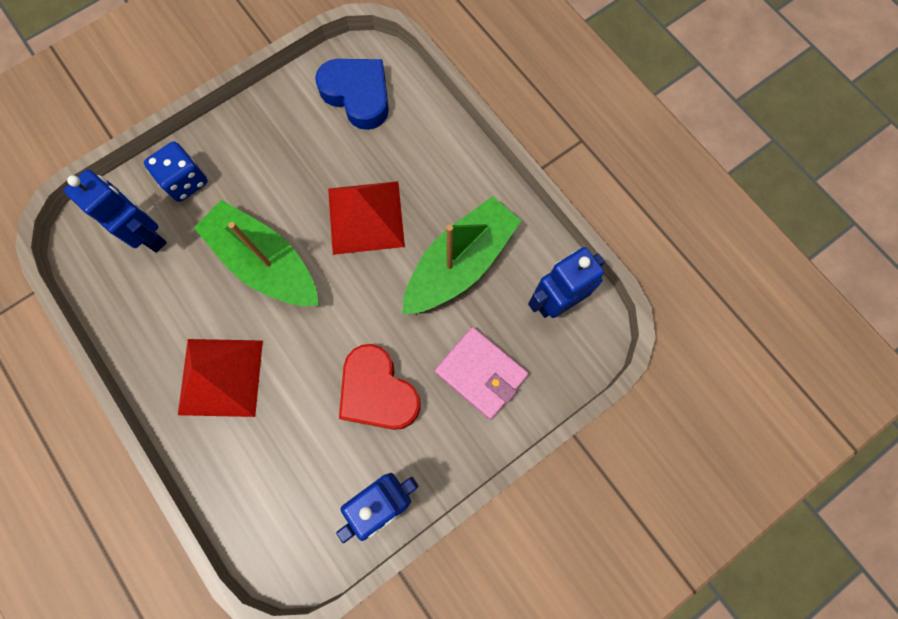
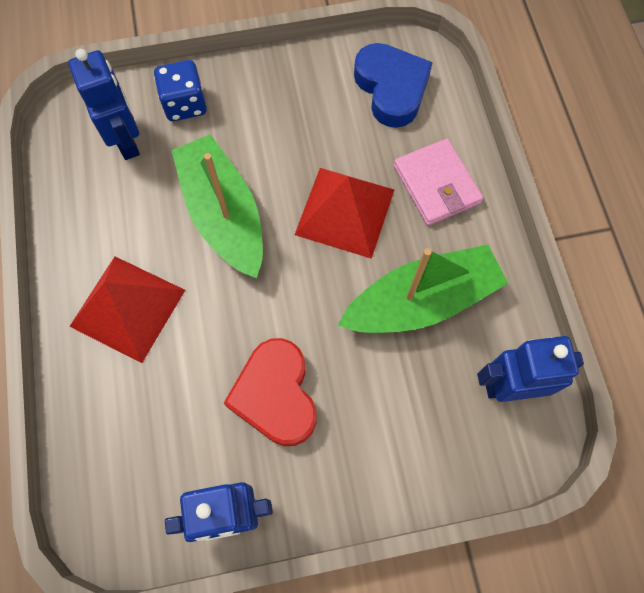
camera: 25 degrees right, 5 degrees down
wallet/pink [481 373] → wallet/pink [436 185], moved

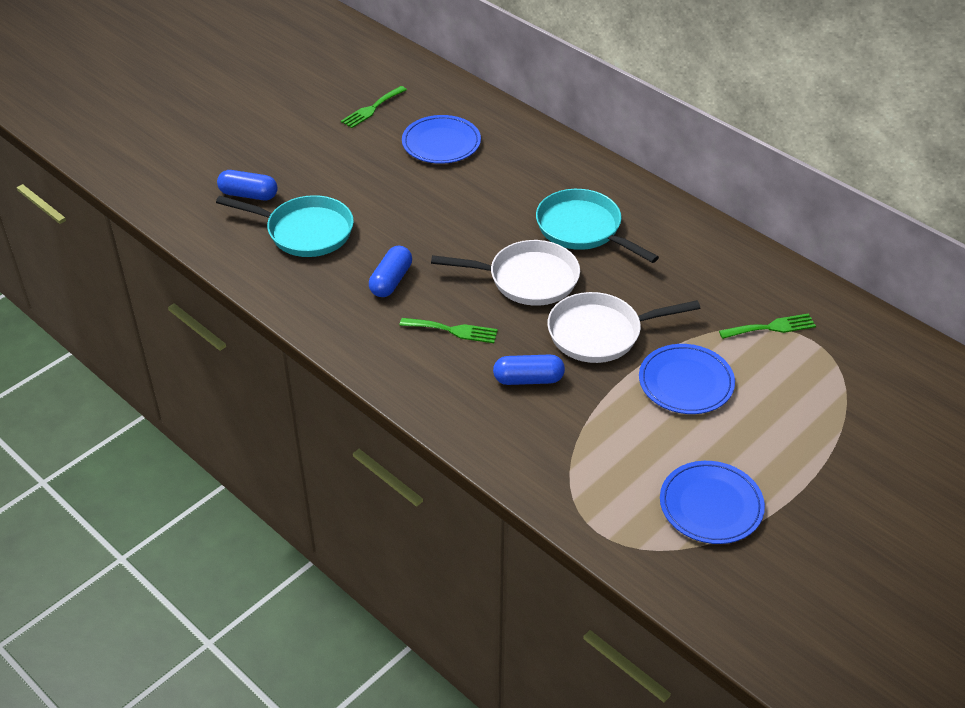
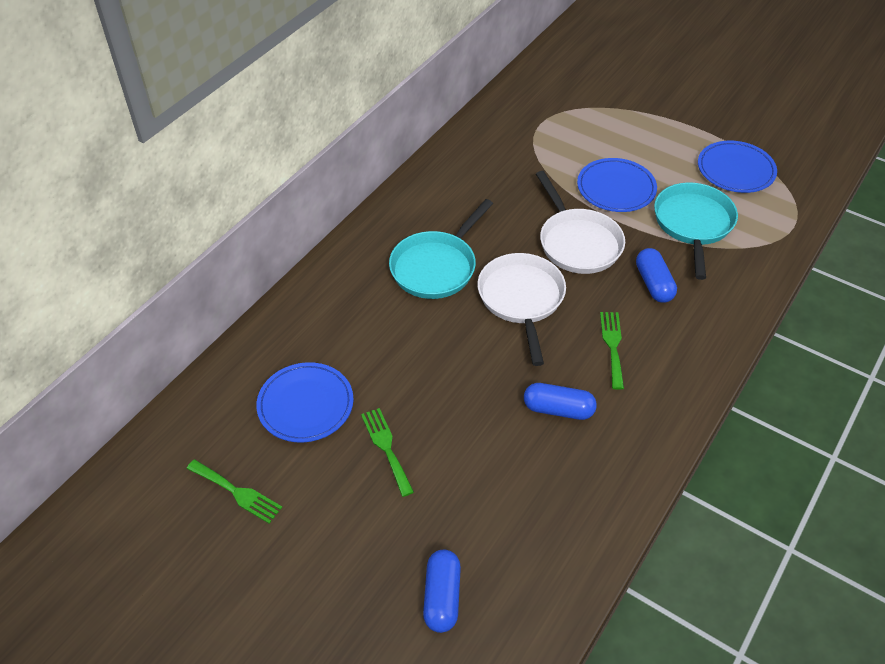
camera: 100 degrees left, 5 degrees up
fork/green [771 327] → fork/green [386 447], moved
pan/turquoise [304 231] → pan/turquoise [693 224], moved

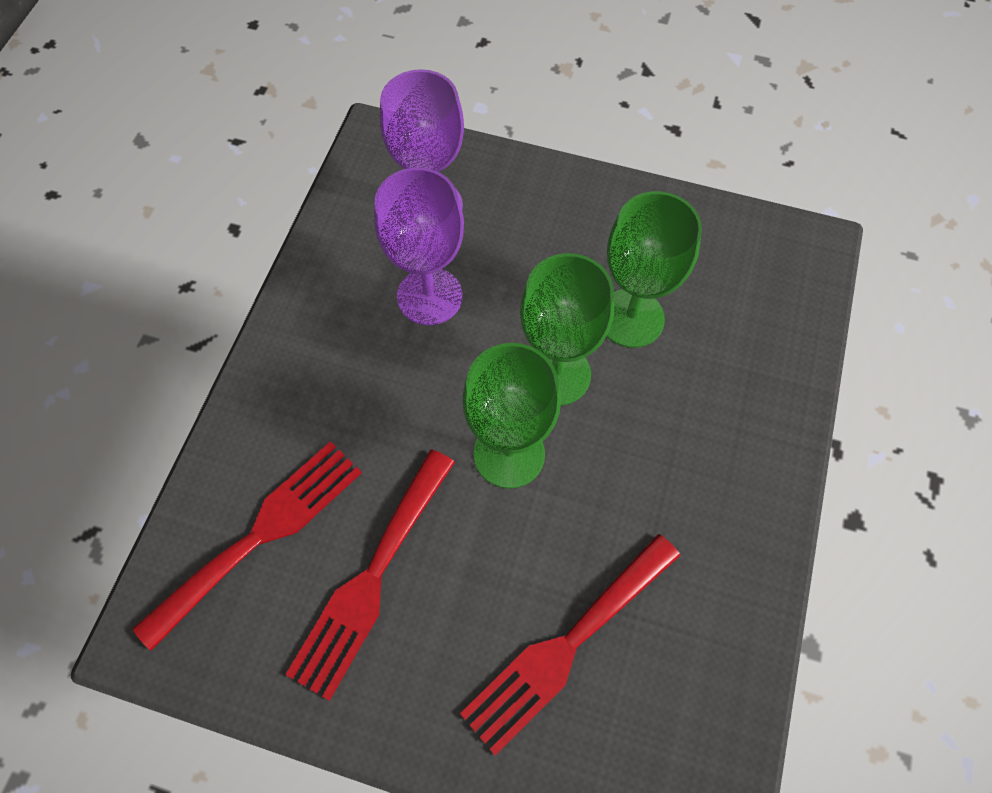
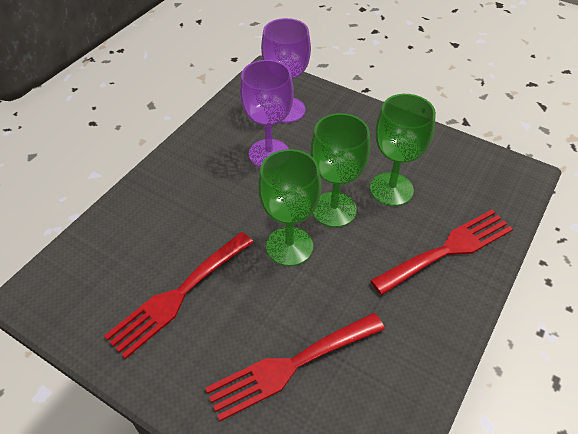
camera: 15 degrees right, 15 degrees down
fork/red [261 534] → fork/red [448 249], moved

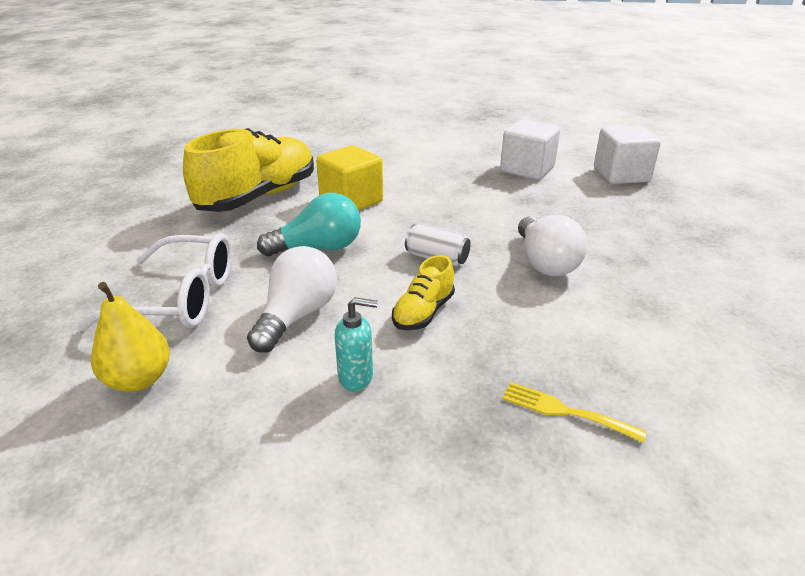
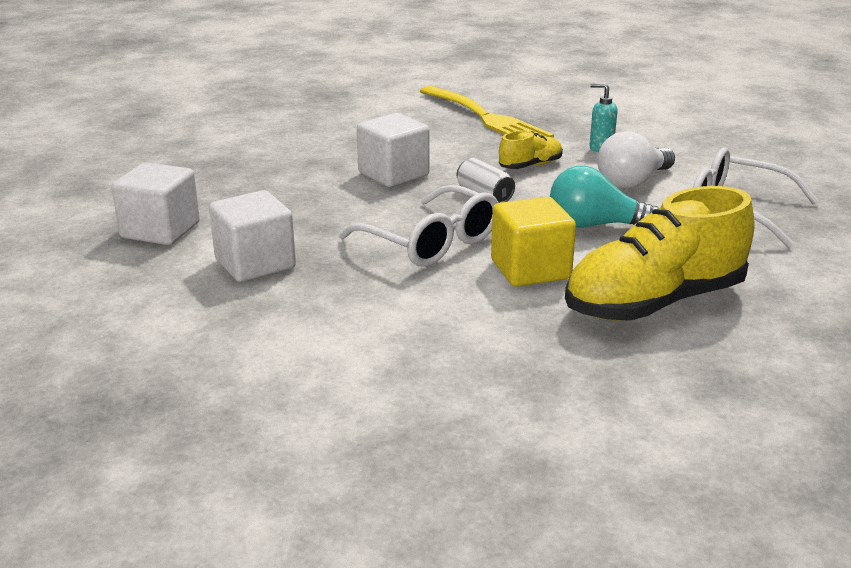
camera: 155 degrees left, 5 degrees down
- → glasses/white [430 242]
light bulb/white [545 262] → cube/white [393 174]
fork/yellow [564 411] → fork/yellow [487 118], x2.16
pear/yellow [139 379] → -

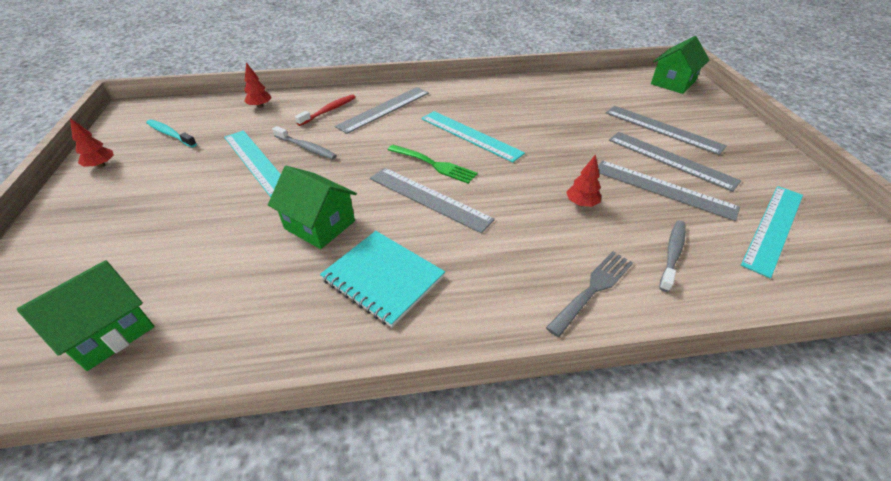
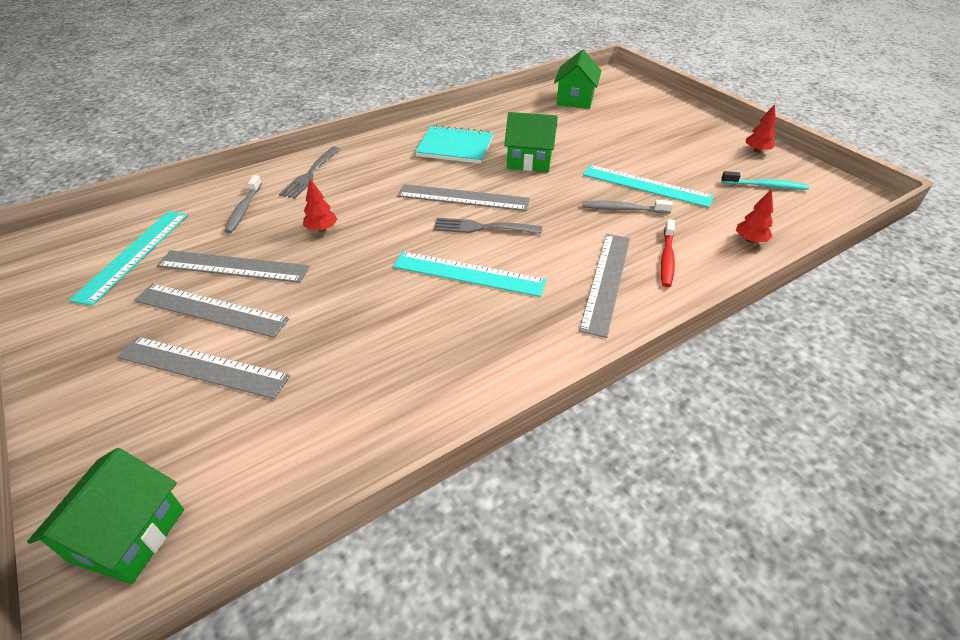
camera: 155 degrees right, 0 degrees up
fork/green [434 165] → fork/grey [482 227]

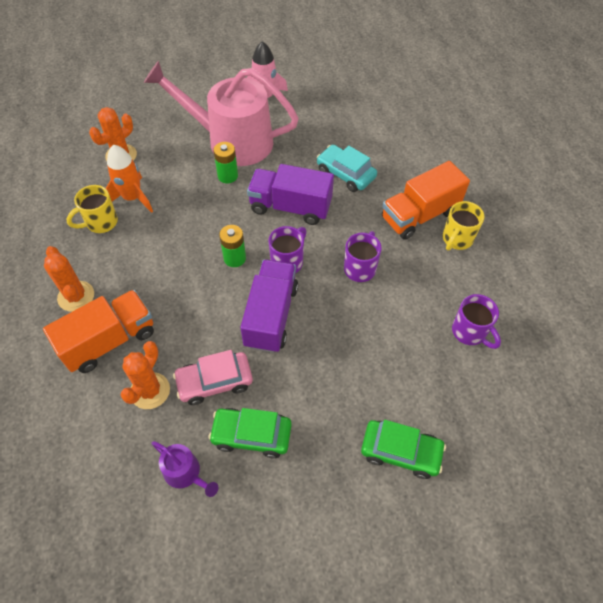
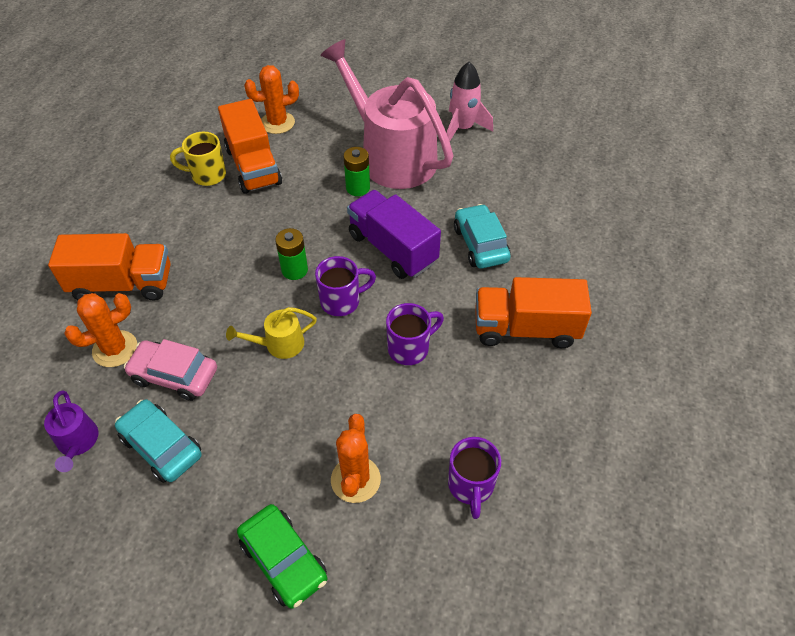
camera: 35 degrees right, 5 degrees down
car/green [251 435] → car/turquoise [161 446]
rocket/orange [132 198] → truck/orange [253 166]
truck/purple [271 316] → watering can/yellow [279 344]
cactus/orange [76 296] → cactus/orange [355 479], moved
mug/yellow [456 239] → -

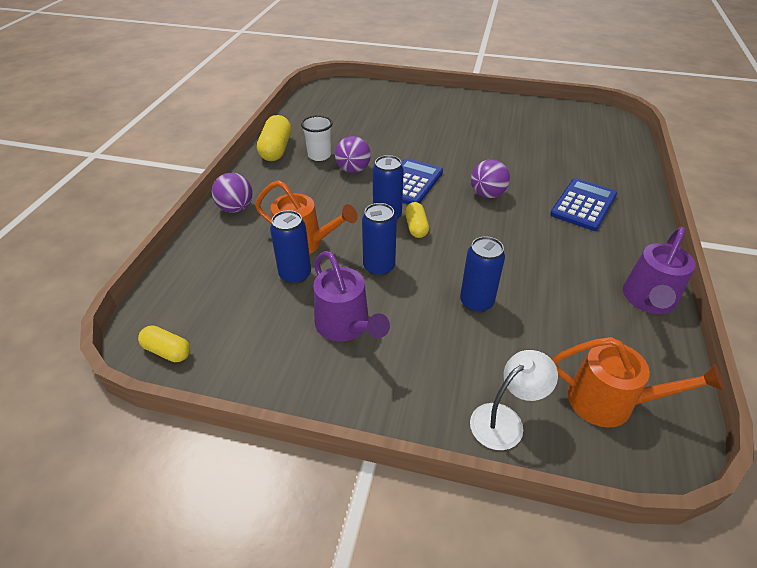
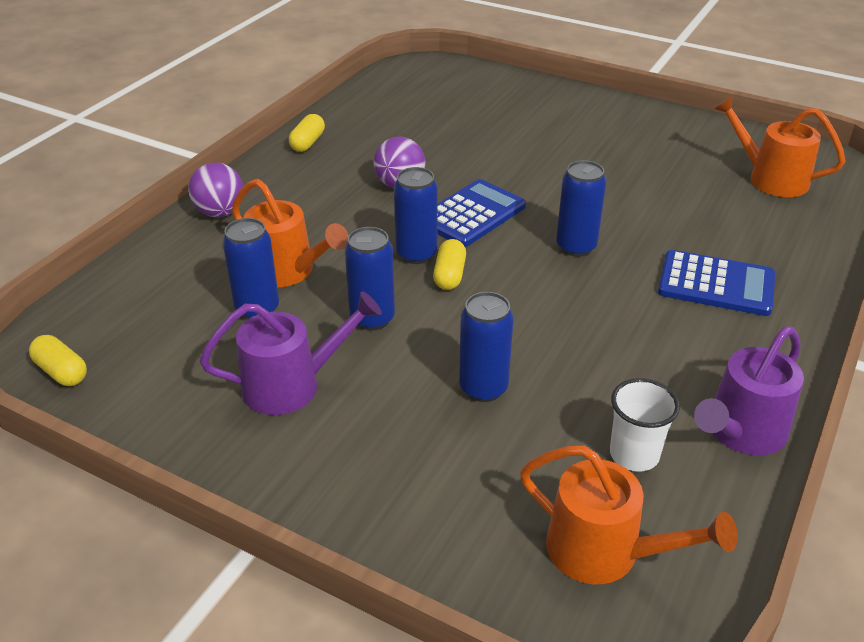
camera: 15 degrees right, 5 degrees down
watering can/purple [346 326] → watering can/purple [292 385], 90 degrees counterclockwise
capsule/yellow [276 149] → capsule/yellow [307 143], x0.61
ball/purple [487 194] → can/blue [576 247]
cup/white [319 155] → cup/white [634 455], moved
calculator/blue [583 205] → calculator/blue [716 284], 60 degrees clockwise
- → watering can/orange [770 178]
lamp/white [505 420] → -

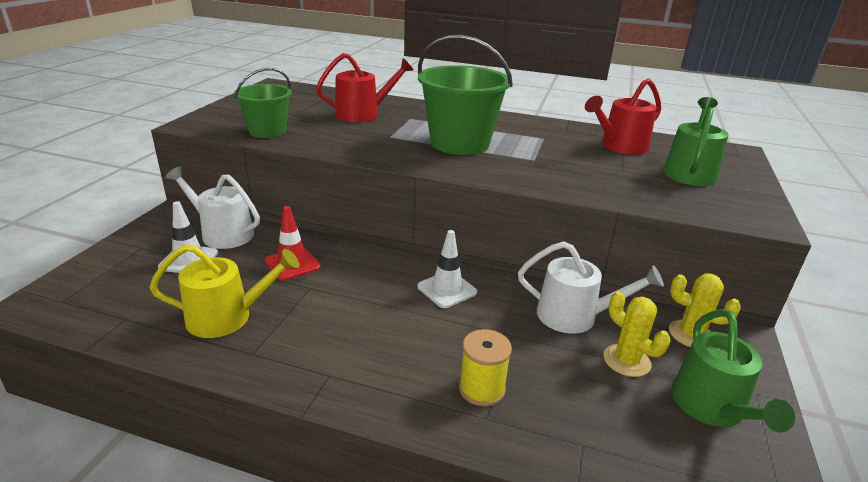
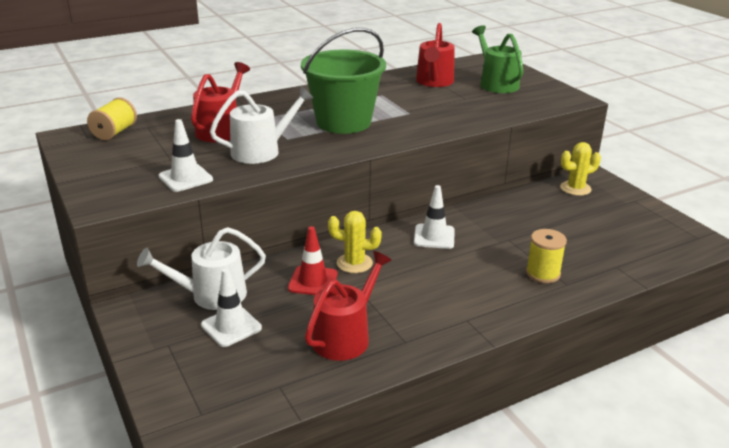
camera: 45 degrees left, 0 degrees up
- → spool/yellow [115 132]
bucket/green [267 131] → traffic cone/white [185 178]
watering can/white [574 316] → watering can/white [261 151], moved
watering can/yellow [227 317] → watering can/red [345 336]
cactus/yellow [626 360] → cactus/yellow [354 263], moved
watering can/green [711 407] → -

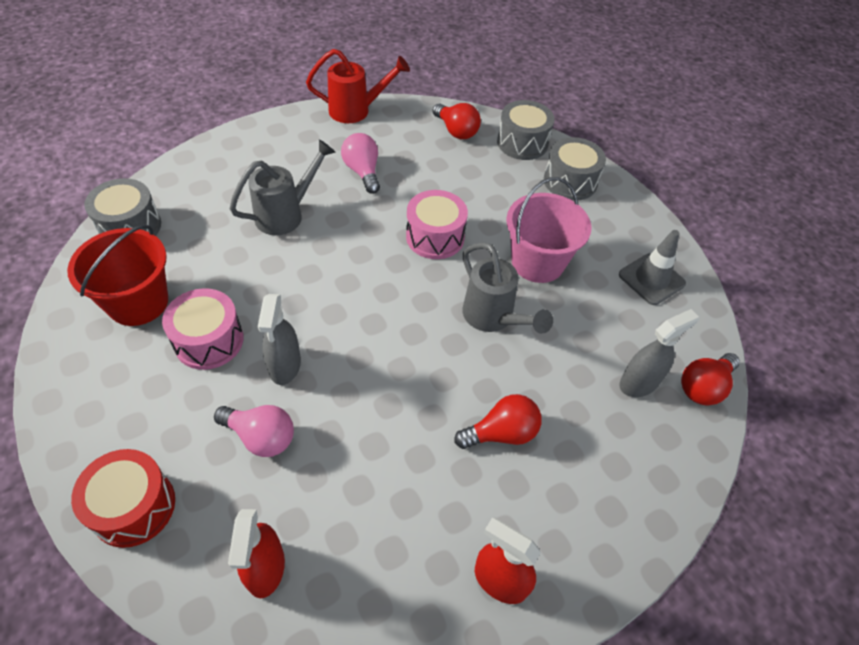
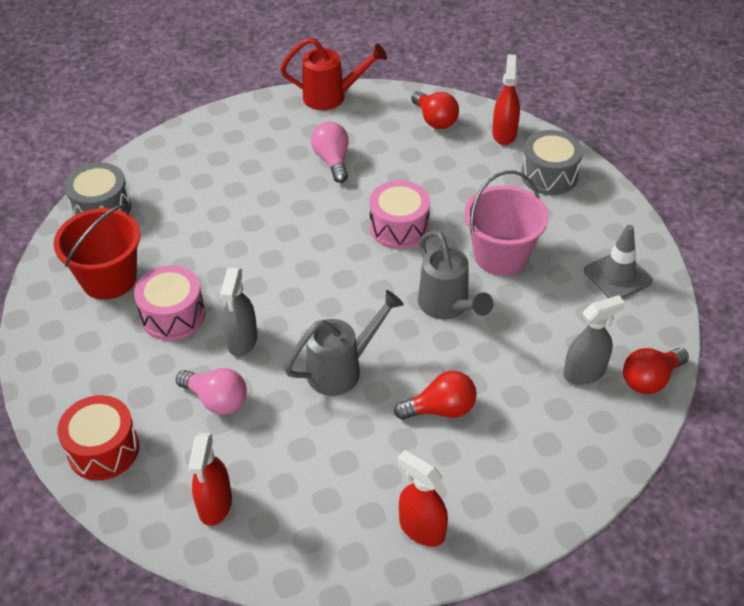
camera: 10 degrees right, 5 degrees down
watering can/grey [286 214] → watering can/grey [342 369], moved
drum/grey [522 143] → spray bottle/red [504 134]

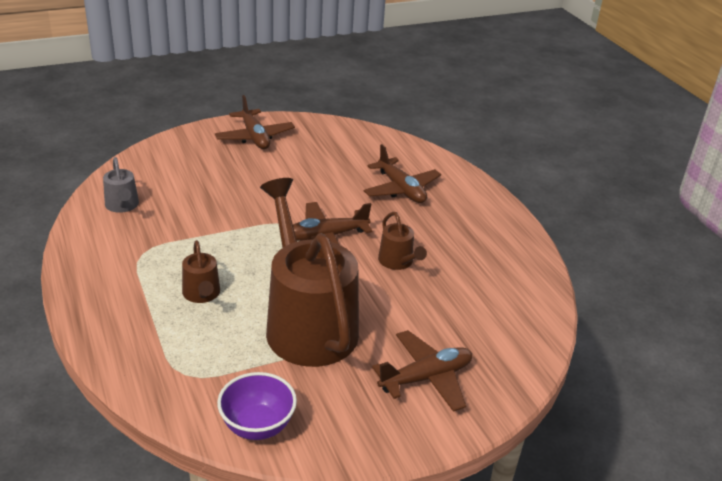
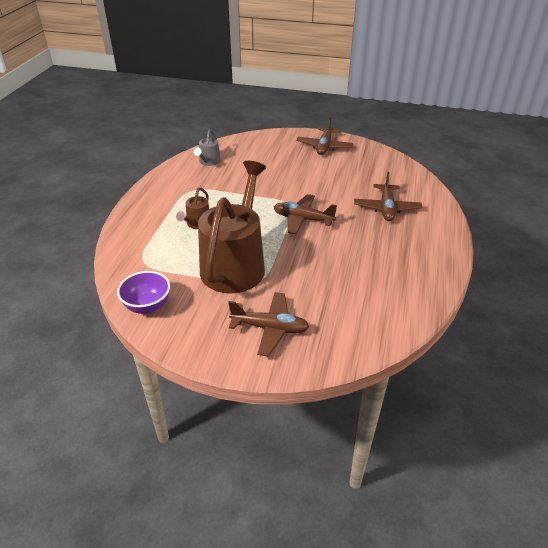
camera: 40 degrees right, 5 degrees up
watering can/brown [398 262] → -

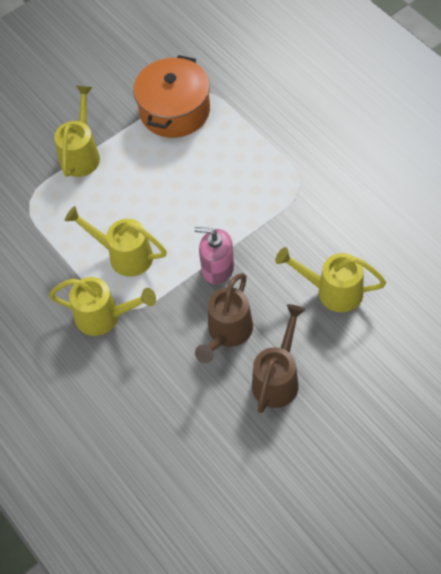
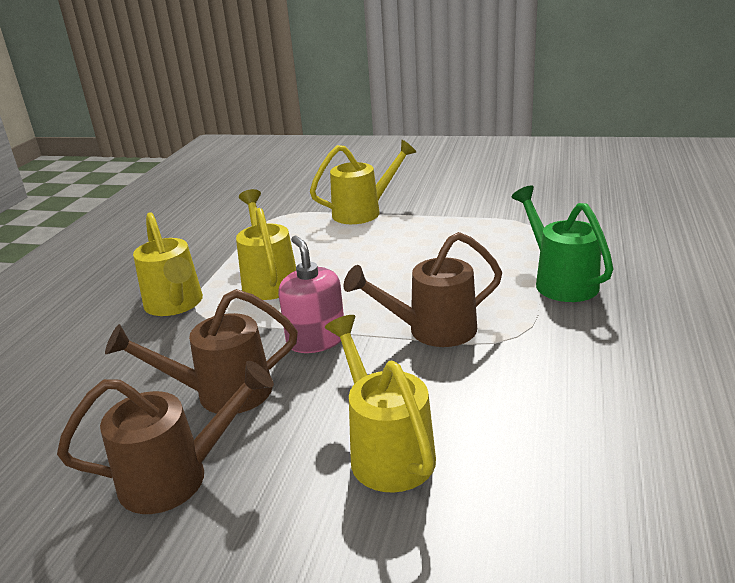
camera: 50 degrees right, 30 degrees down
- → watering can/brown [432 330]
- → watering can/green [560 281]
pot/orange [175 111] → -

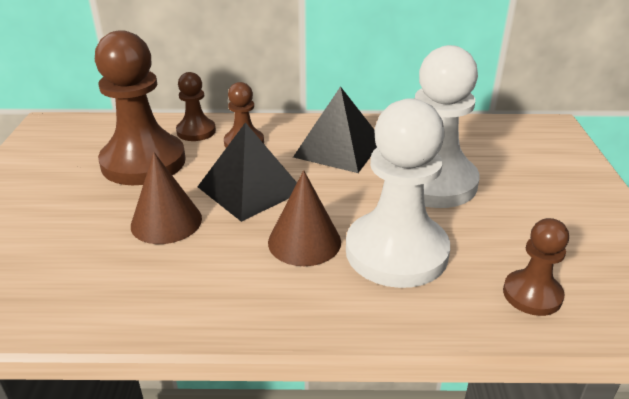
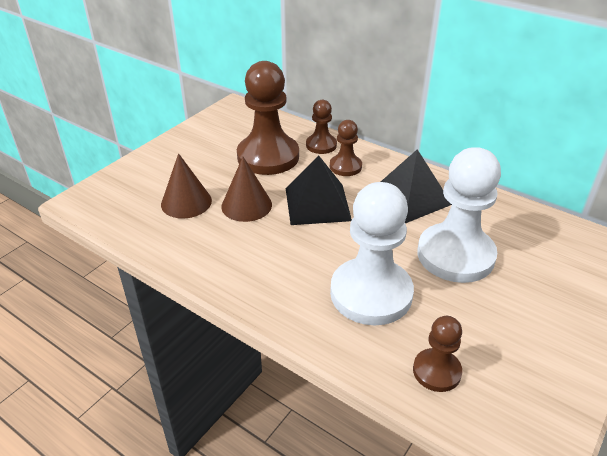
camera: 35 degrees right, 5 degrees up
cone/brown [304 241] → cone/brown [186 202], moved

